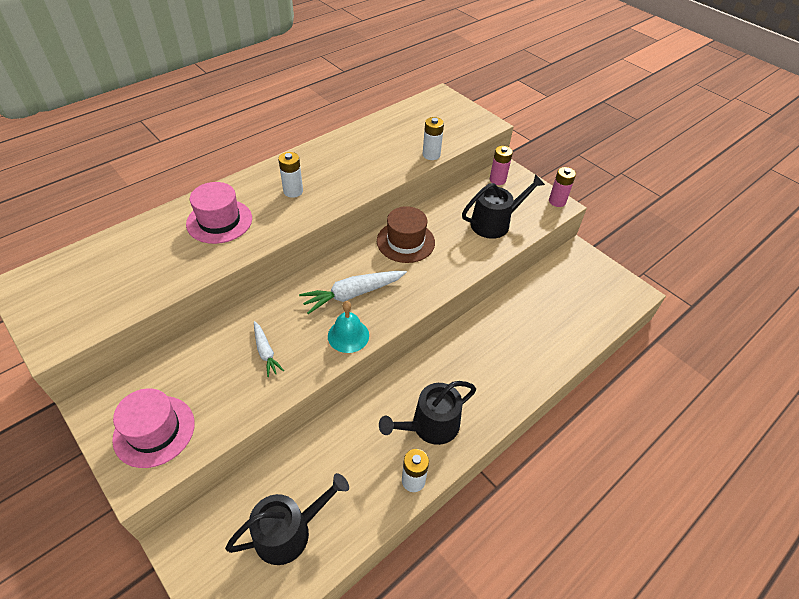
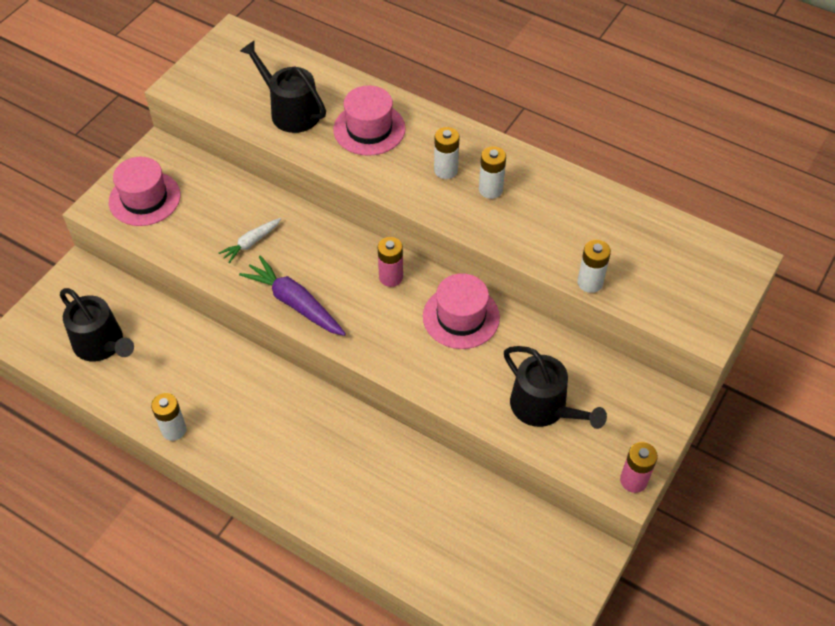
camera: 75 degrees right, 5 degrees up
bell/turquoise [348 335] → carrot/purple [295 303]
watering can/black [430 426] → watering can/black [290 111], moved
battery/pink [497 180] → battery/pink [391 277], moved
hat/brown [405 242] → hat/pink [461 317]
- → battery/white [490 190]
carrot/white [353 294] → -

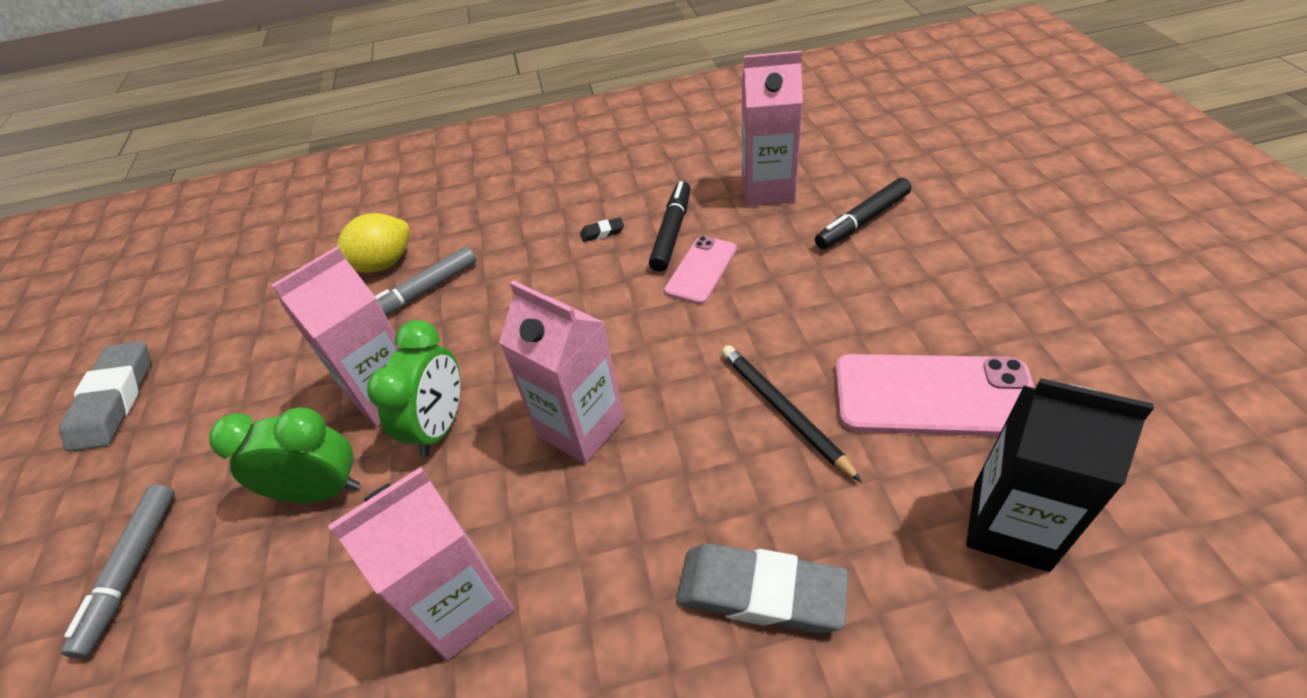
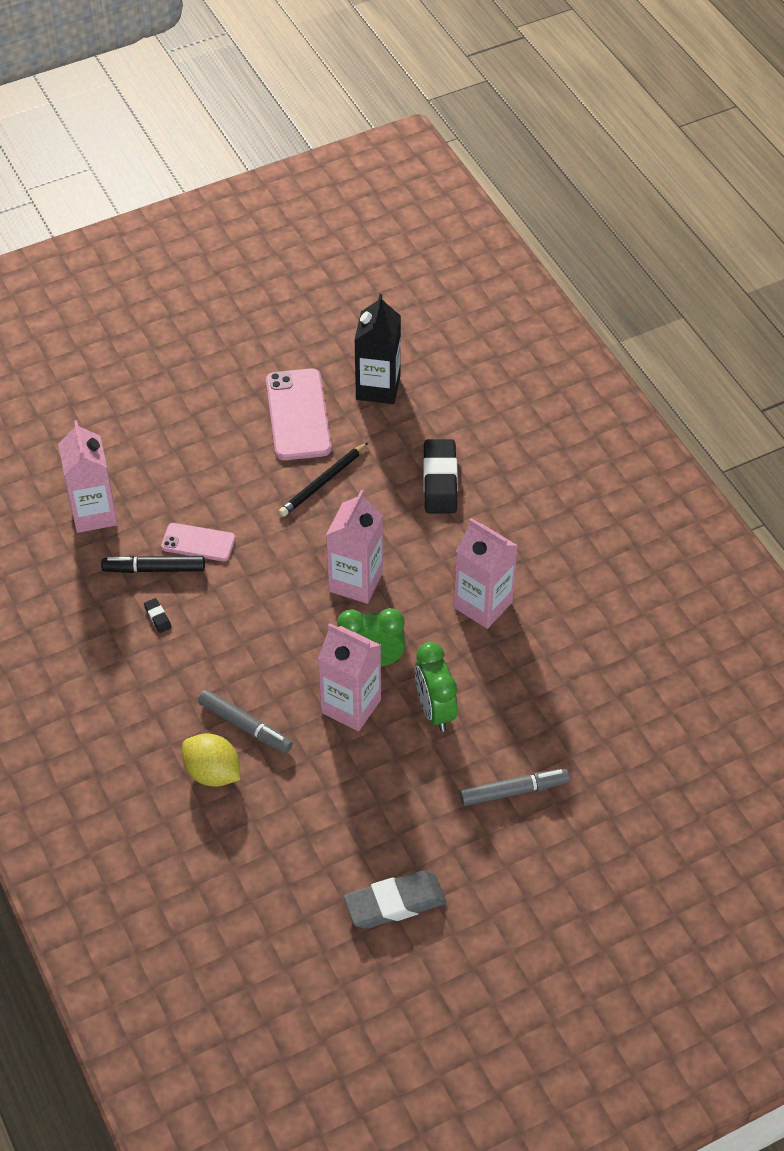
camera: 110 degrees left, 5 degrees up
eraser/grey [760 593] → eraser/black [440 480]
marker/black [862 221] → -

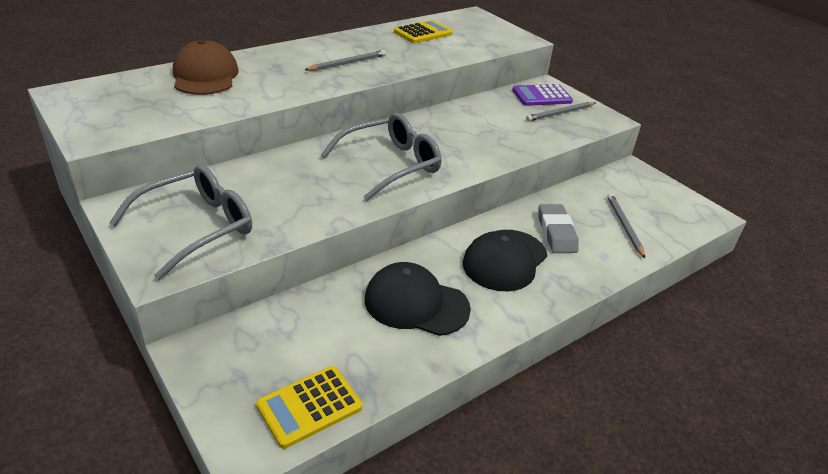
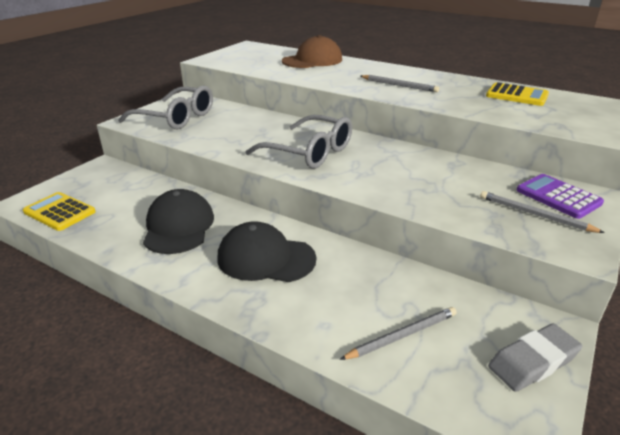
camera: 70 degrees right, 5 degrees down
eraser/grey [556 233] → eraser/grey [533 362], moved

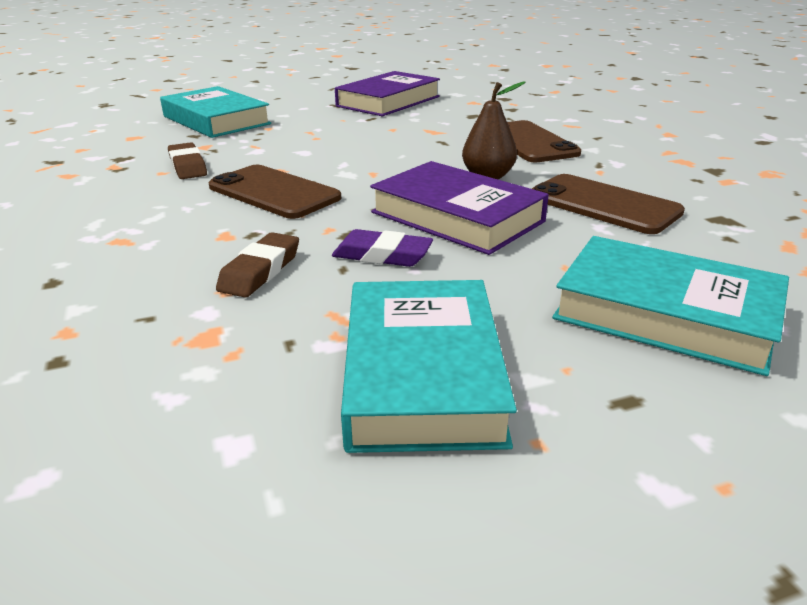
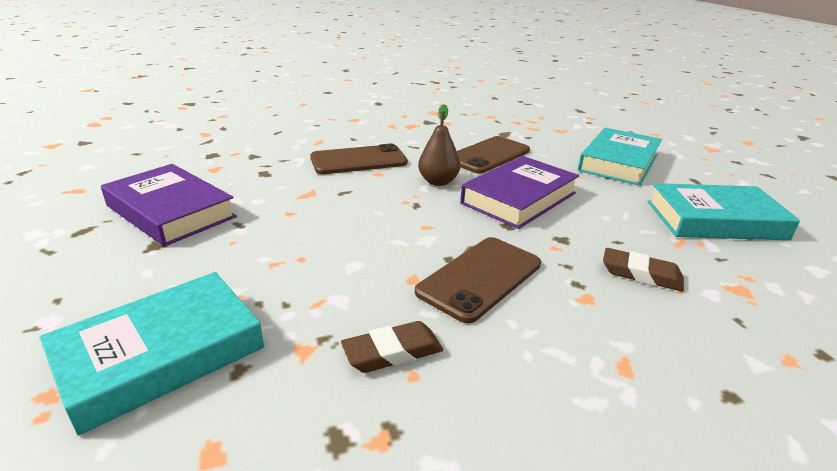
camera: 90 degrees left, 0 degrees up
eraser/purple [382 255] → -

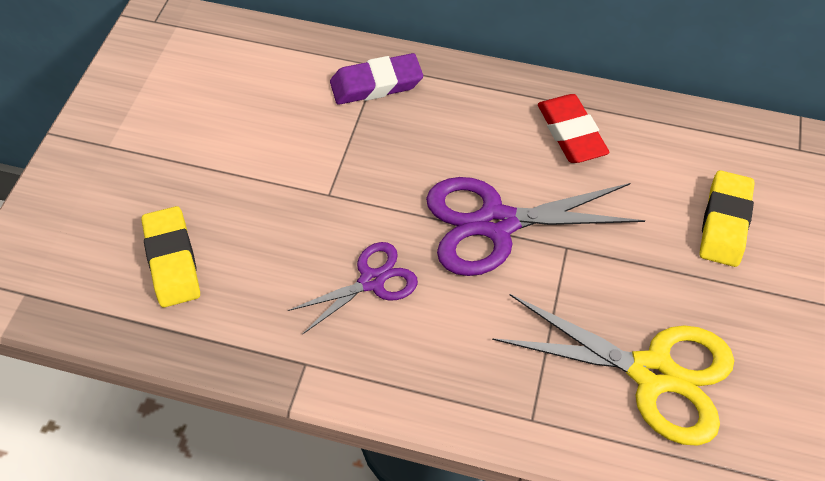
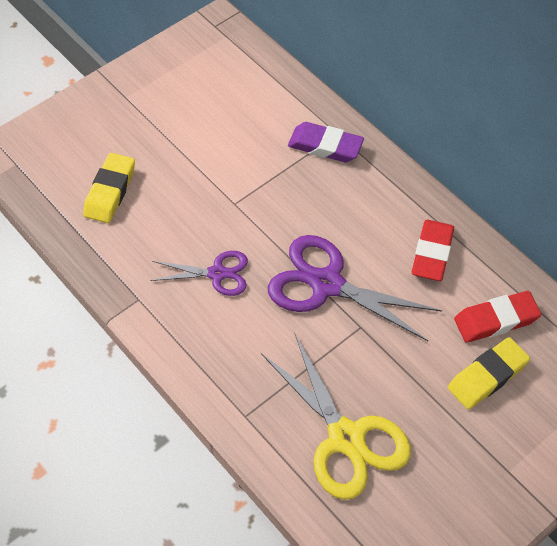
camera: 35 degrees right, 0 degrees up
- → eraser/red [496 320]

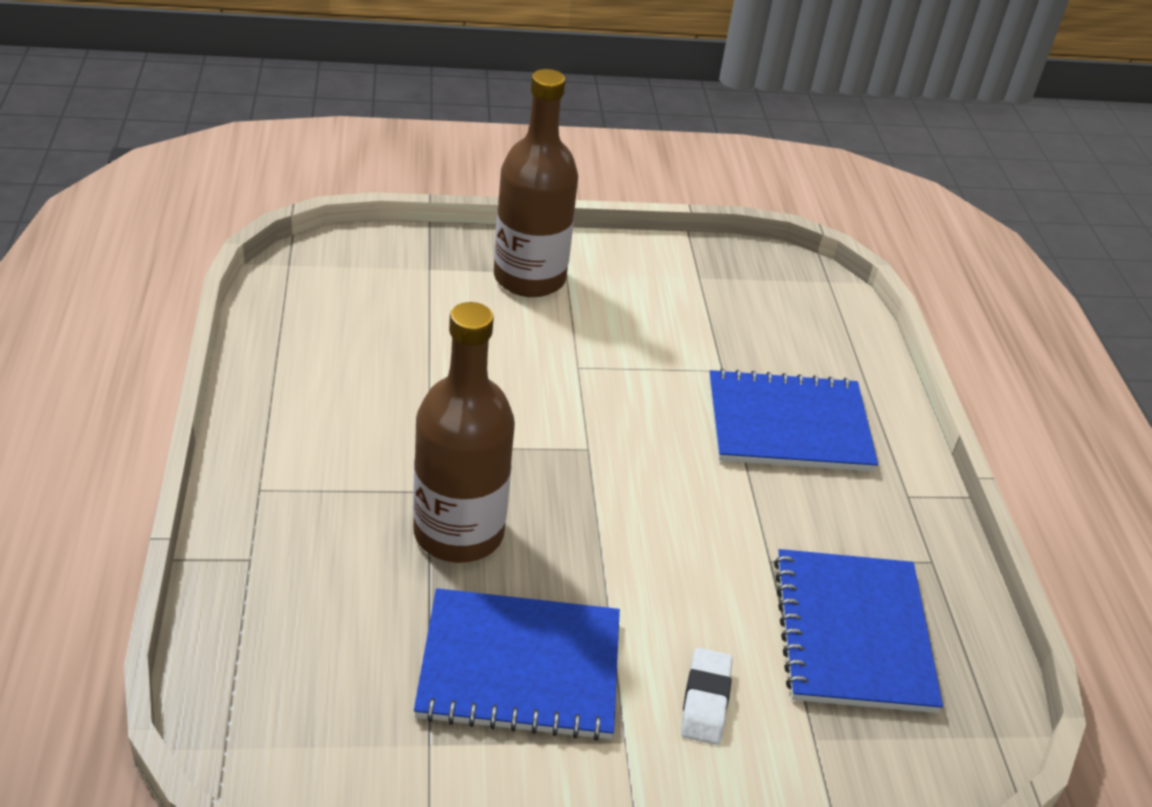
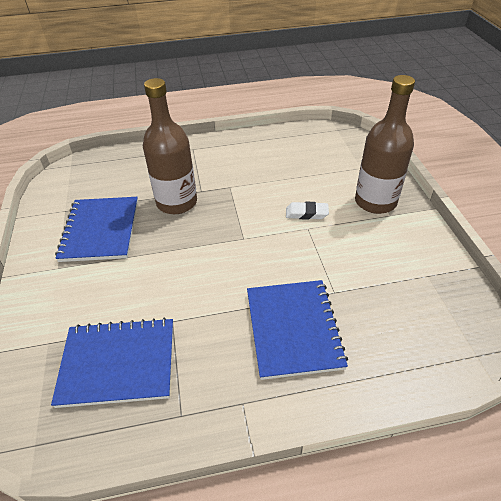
camera: 90 degrees right, 5 degrees up
eraser/white [705 700] → eraser/white [306 213], moved

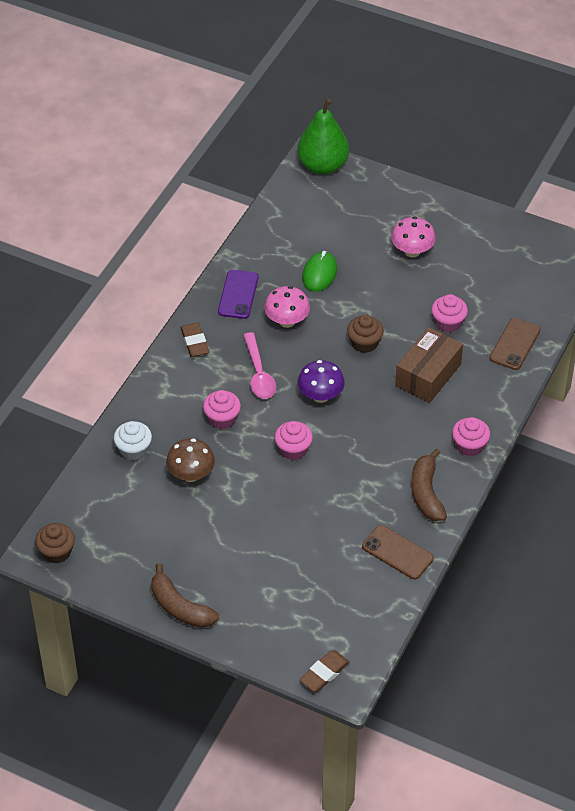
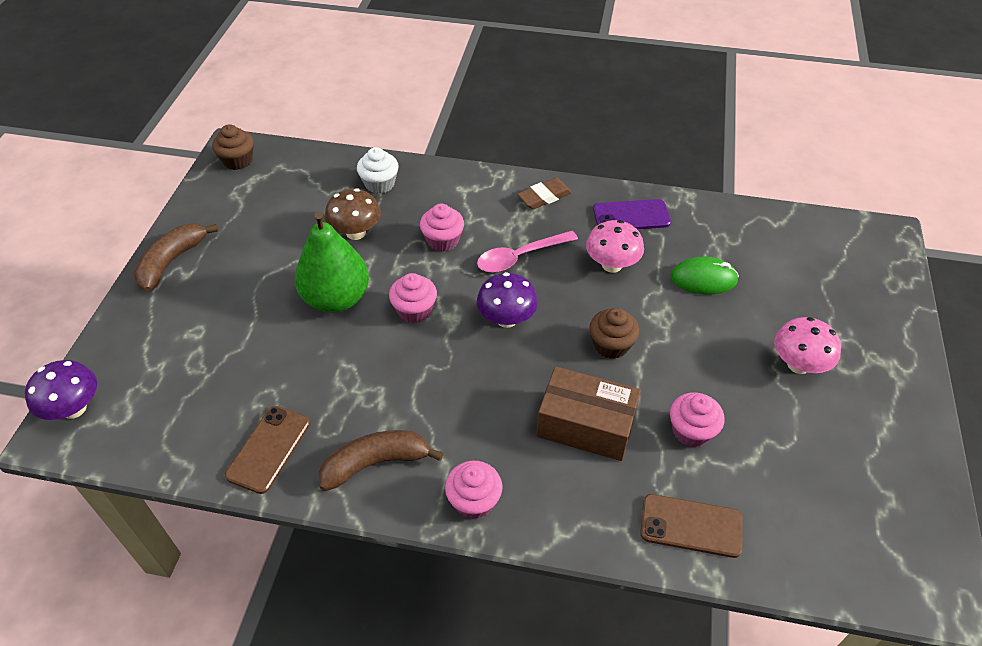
camera: 75 degrees right, 0 degrees up
eraser/brown [324 673] → mushroom/purple [74 408]
pear/green [323 166] → pear/green [336 299], moved

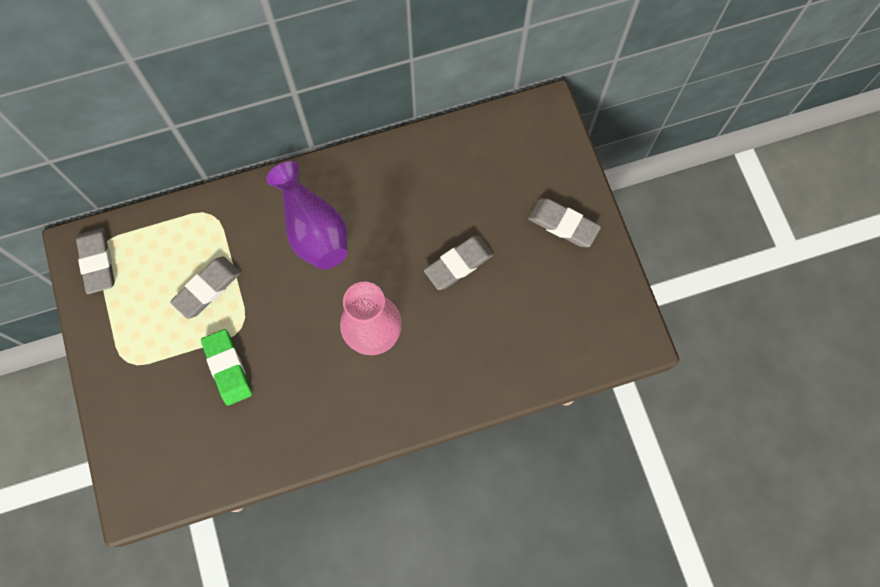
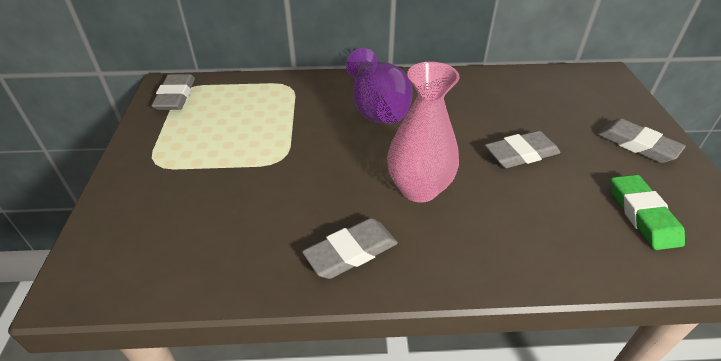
camera: 15 degrees right, 30 degrees down
eraser/grey [207 288] → eraser/grey [351 252], moved
eraser/green [227 368] → eraser/green [642 215], moved

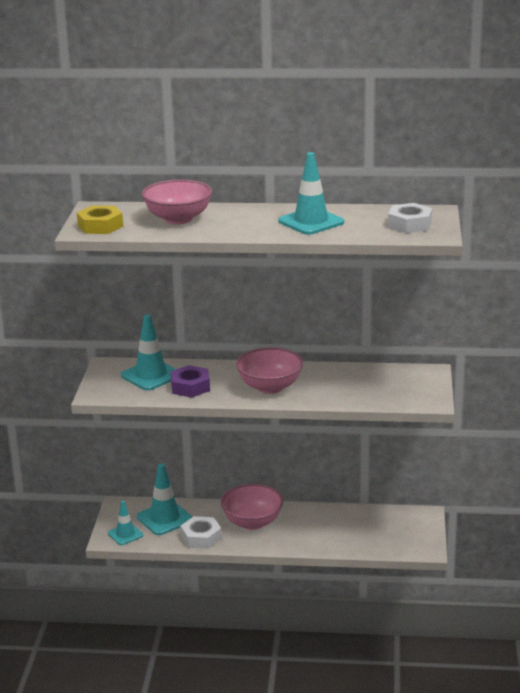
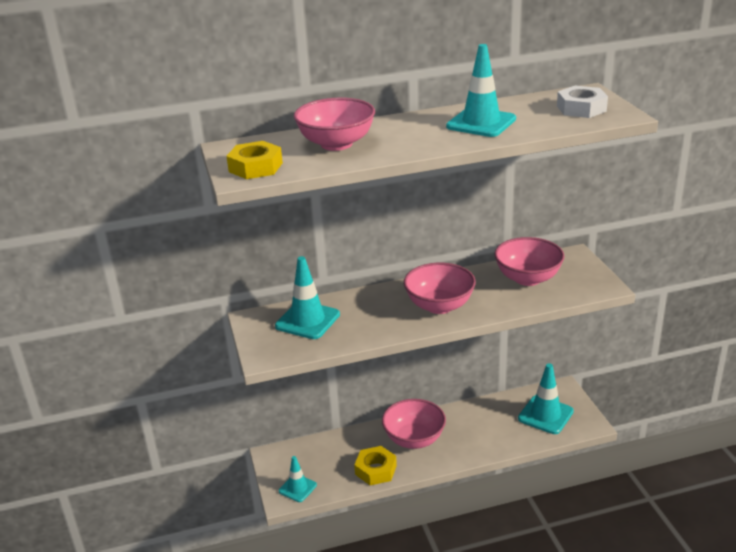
camera: 20 degrees left, 5 degrees up
nut/white [201 537] → nut/yellow [376 470]
- → bowl/pink [527 278]
traffic cone/turquoise [164 518] → traffic cone/turquoise [545 415], moved
nut/purple [190 387] → -

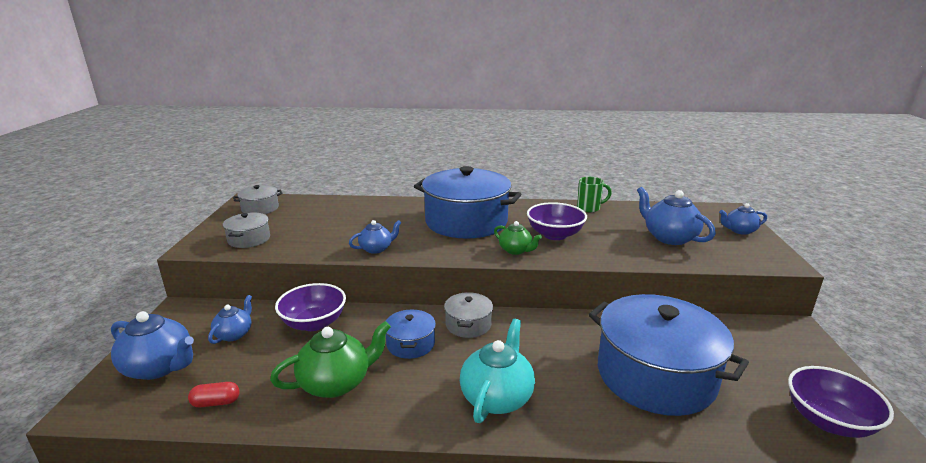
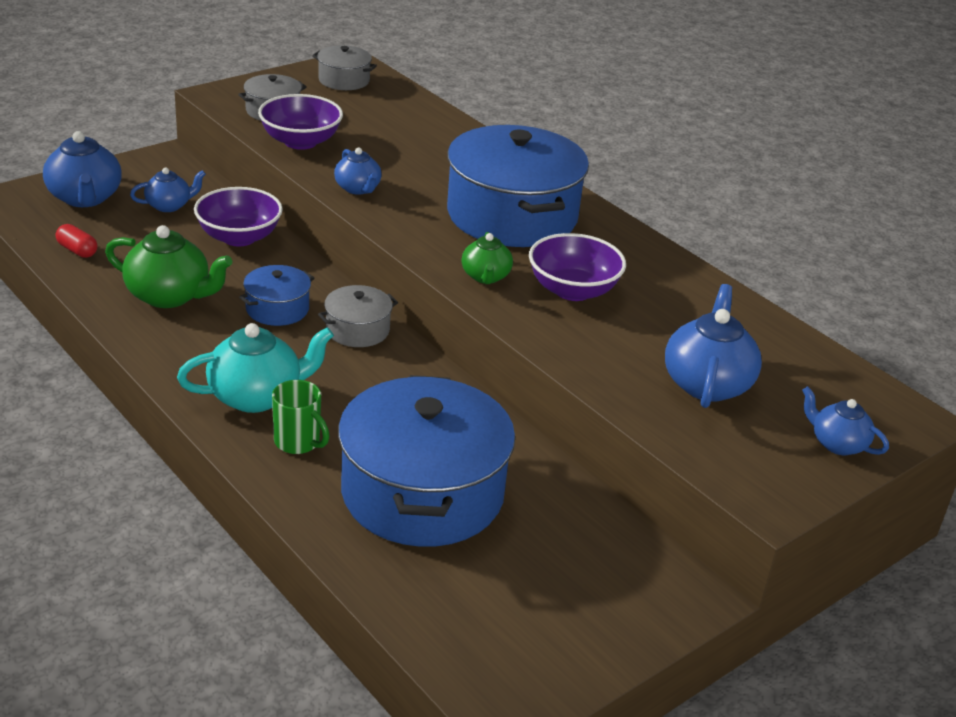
camera: 45 degrees right, 10 degrees up
bowl/purple [828 421] → bowl/purple [300 142], moved
mug/green [589 208] → mug/green [298 442], moved
teapot/blue [376 249] → teapot/blue [358 189], 45 degrees clockwise

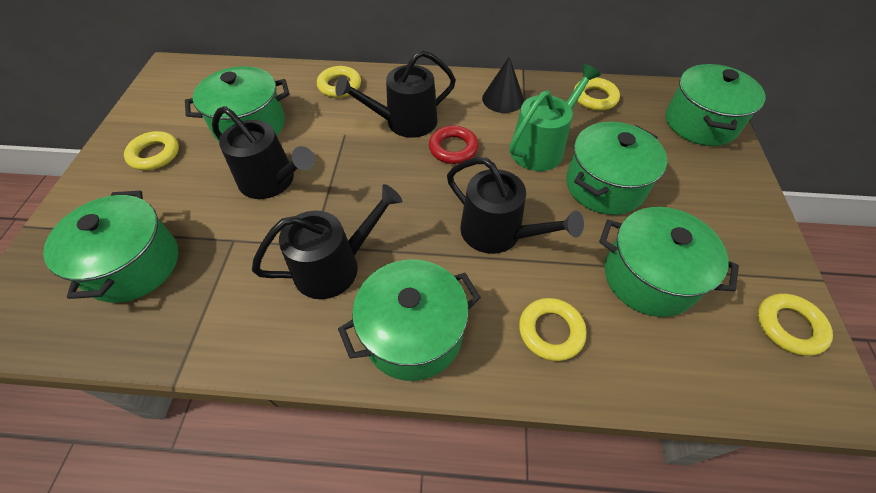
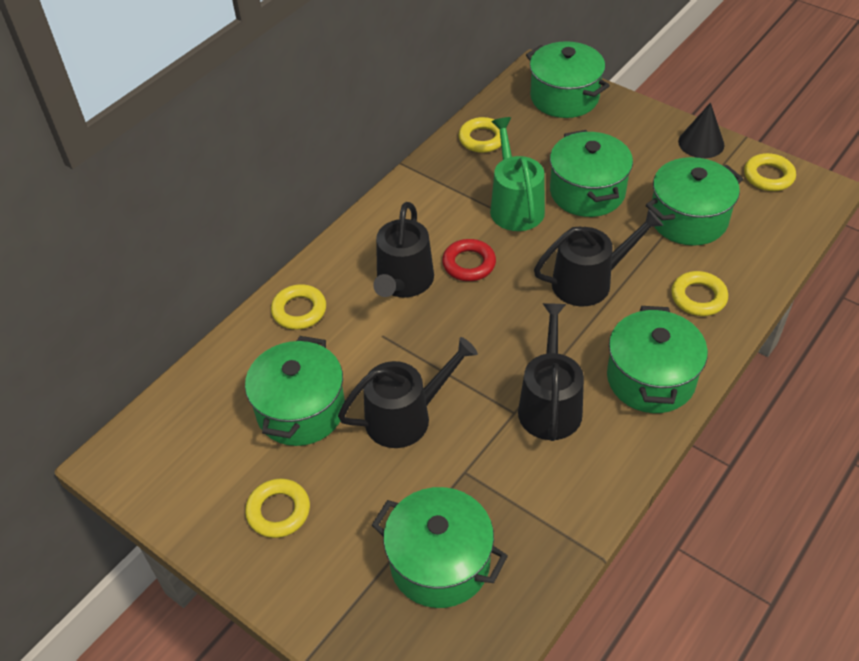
camera: 55 degrees left, 5 degrees down
cone/black [503 99] → cone/black [701 143], moved

